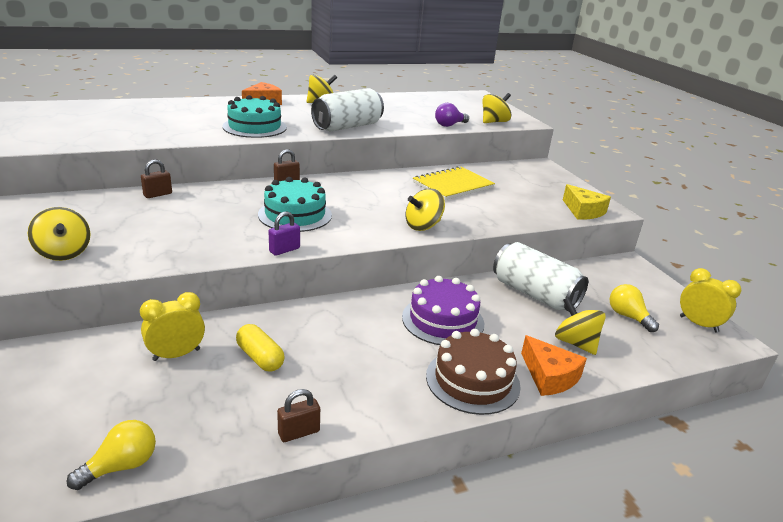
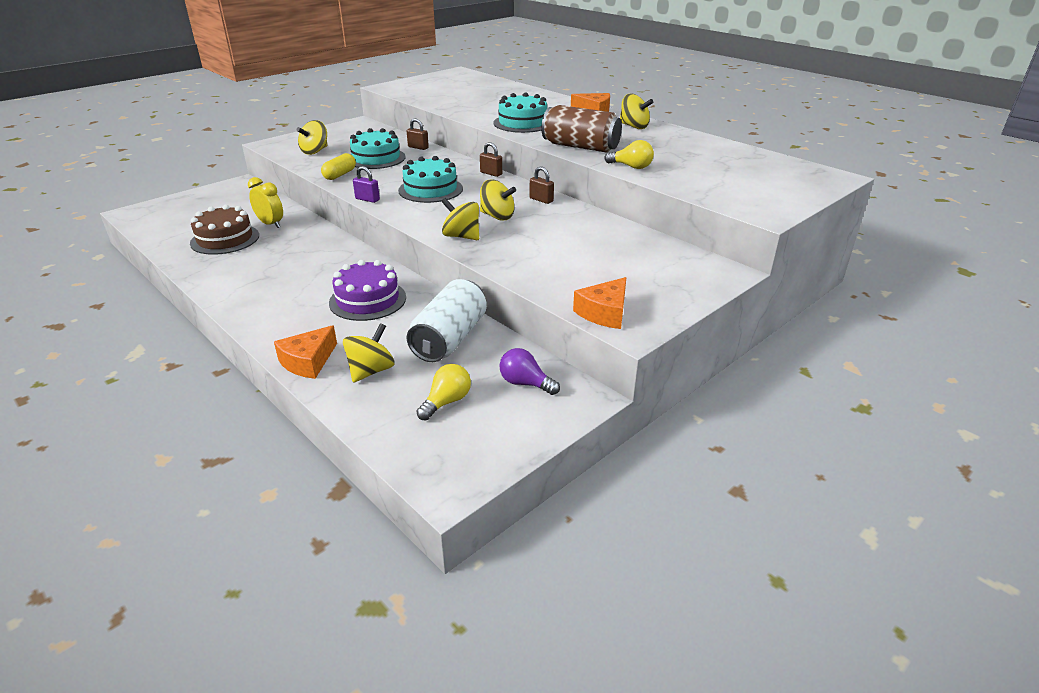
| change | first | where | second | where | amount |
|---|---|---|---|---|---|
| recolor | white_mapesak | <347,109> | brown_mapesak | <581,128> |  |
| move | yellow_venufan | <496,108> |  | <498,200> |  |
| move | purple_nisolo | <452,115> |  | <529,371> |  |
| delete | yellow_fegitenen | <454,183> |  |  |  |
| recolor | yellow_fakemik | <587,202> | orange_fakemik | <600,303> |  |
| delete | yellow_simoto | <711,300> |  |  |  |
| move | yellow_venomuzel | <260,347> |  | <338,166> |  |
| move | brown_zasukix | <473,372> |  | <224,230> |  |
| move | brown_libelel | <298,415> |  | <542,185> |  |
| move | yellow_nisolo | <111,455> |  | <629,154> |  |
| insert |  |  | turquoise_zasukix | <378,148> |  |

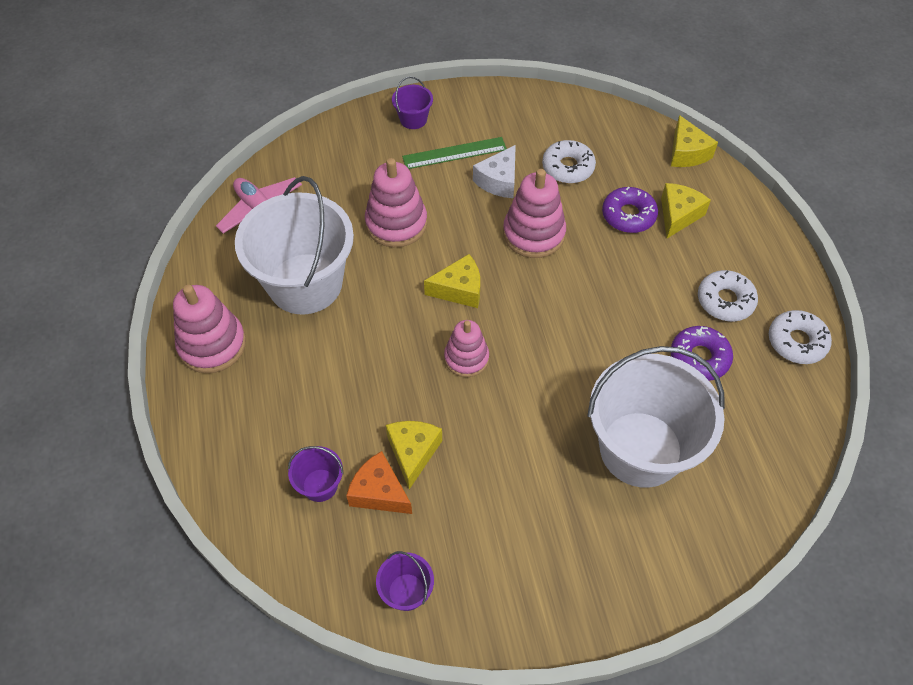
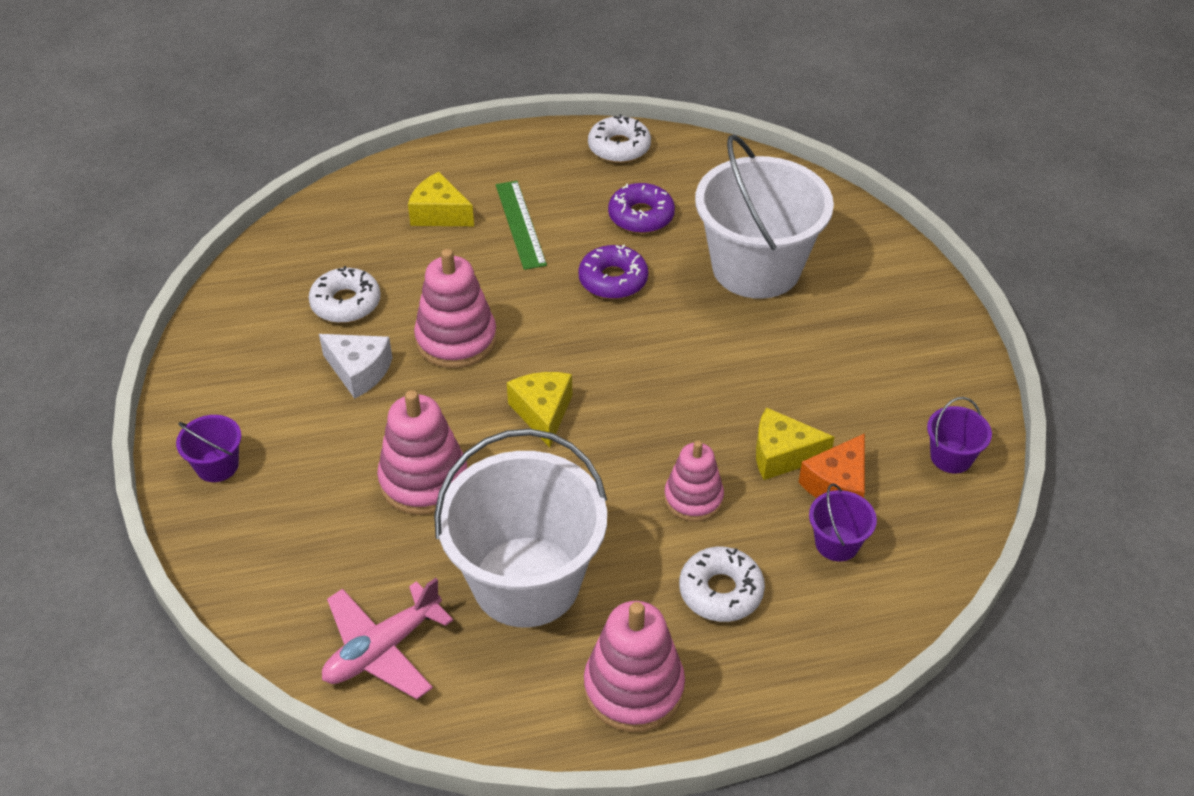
| change | first | where | second | where | amount |
|---|---|---|---|---|---|
| delete | yellow_fakemik | <694,141> |  |  |  |
| move | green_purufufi | <454,153> |  | <521,225> |  |
| move | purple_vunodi | <630,209> |  | <613,271> |  |
| move | white_vunodi | <728,295> |  | <722,584> |  |
| move | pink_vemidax | <466,348> |  | <694,481> |  |

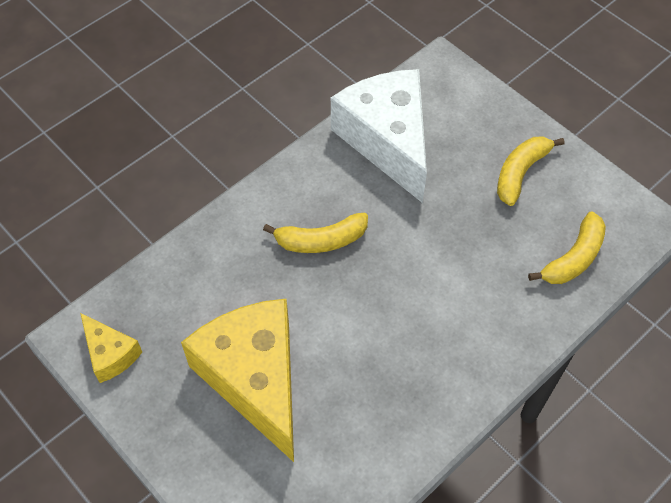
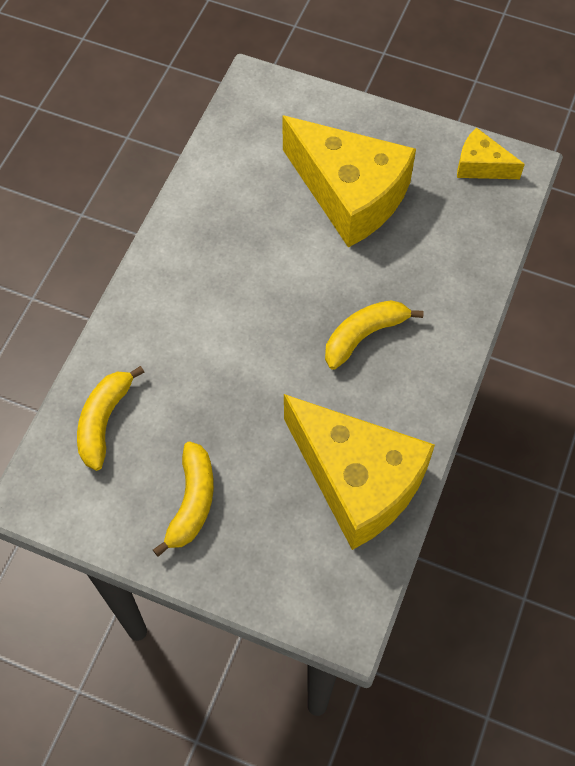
| change | first | where | second | where | amount |
|---|---|---|---|---|---|
| recolor | white_fakemik | <379,136> | yellow_fakemik | <359,472> |  |

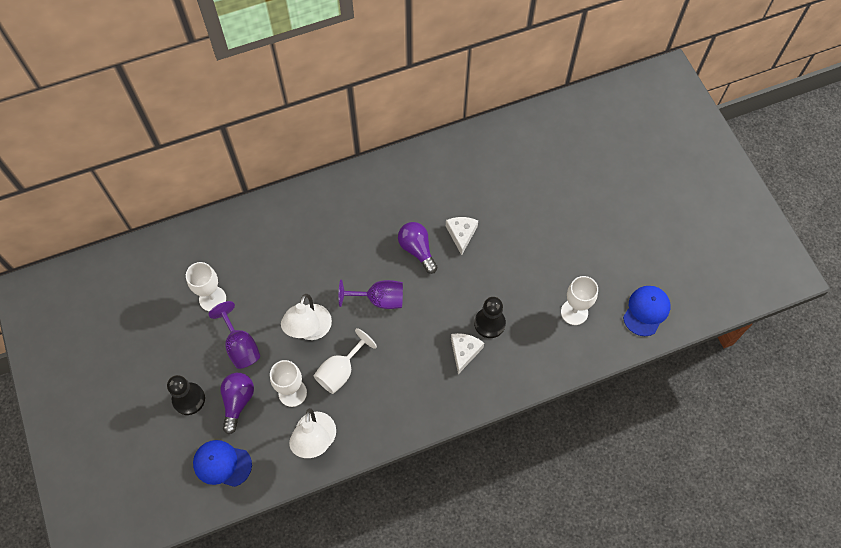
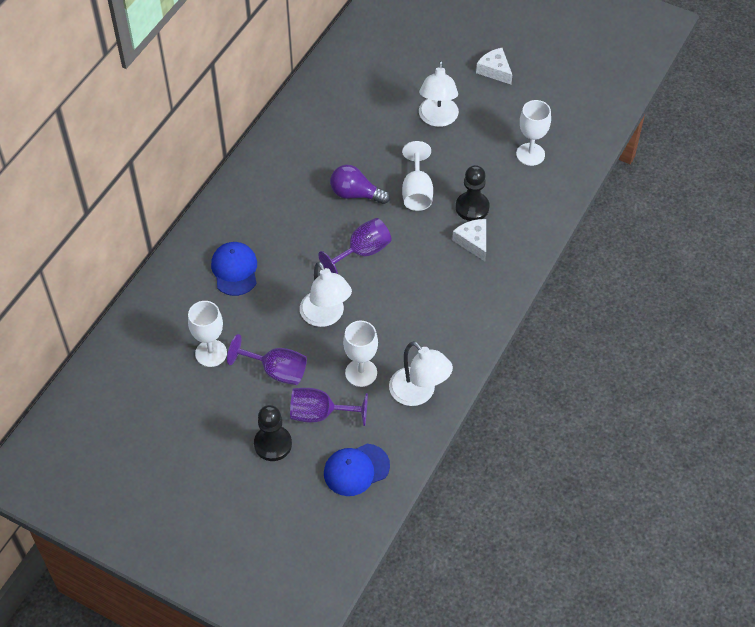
| change | first | where | second | where | amount |
|---|---|---|---|---|---|
| move | white_fakemik | <462,236> |  | <494,66> |  |
| move | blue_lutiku | <647,311> |  | <234,269> |  |
| move | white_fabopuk | <345,361> |  | <417,176> |  |
| replace | purple_nisolo | <237,403> | purple_fabopuk | <329,407> |  |
| insert |  |  | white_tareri | <439,94> |  |

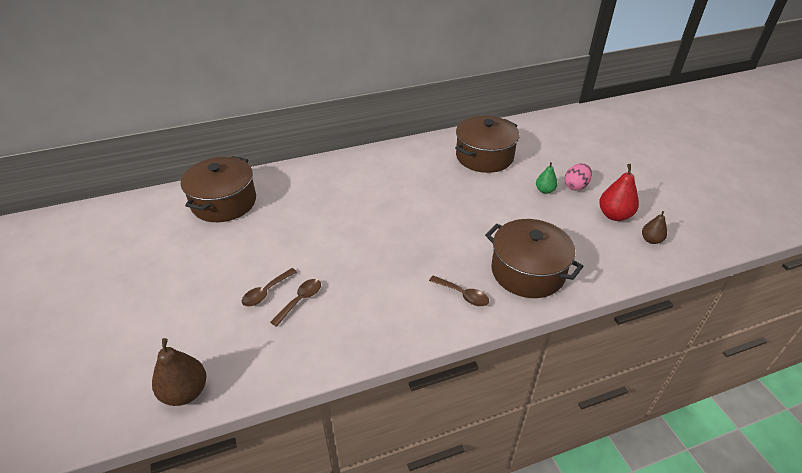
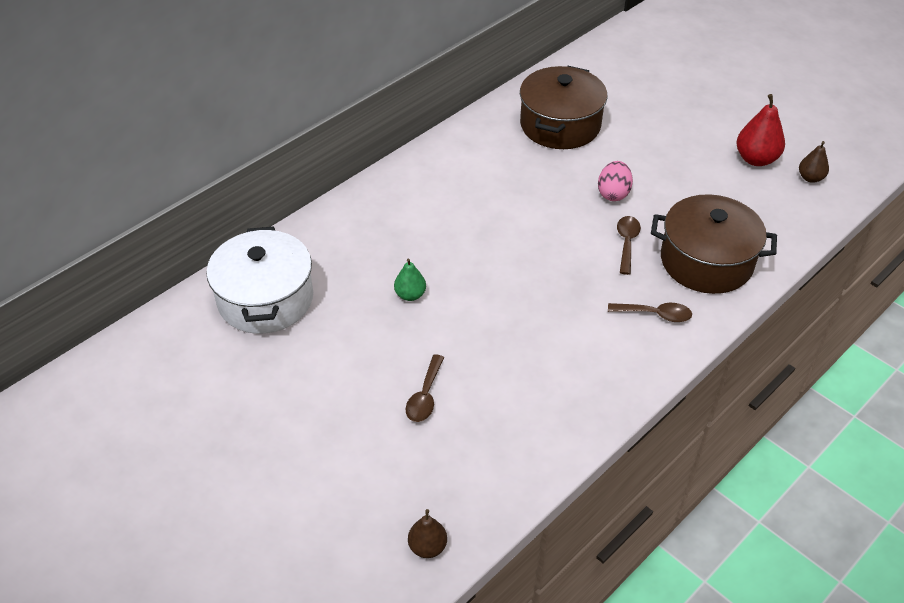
| change | first | where | second | where | amount |
|---|---|---|---|---|---|
| recolor | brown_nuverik | <218,189> | white_nuverik | <260,280> |  |
| move | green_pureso | <547,178> |  | <410,279> |  |
| move | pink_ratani | <578,177> |  | <615,181> |  |
| move | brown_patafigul | <295,303> |  | <629,245> |  |
| resize | brown_pureso | <179,372> |  | <427,533> | x0.61 |

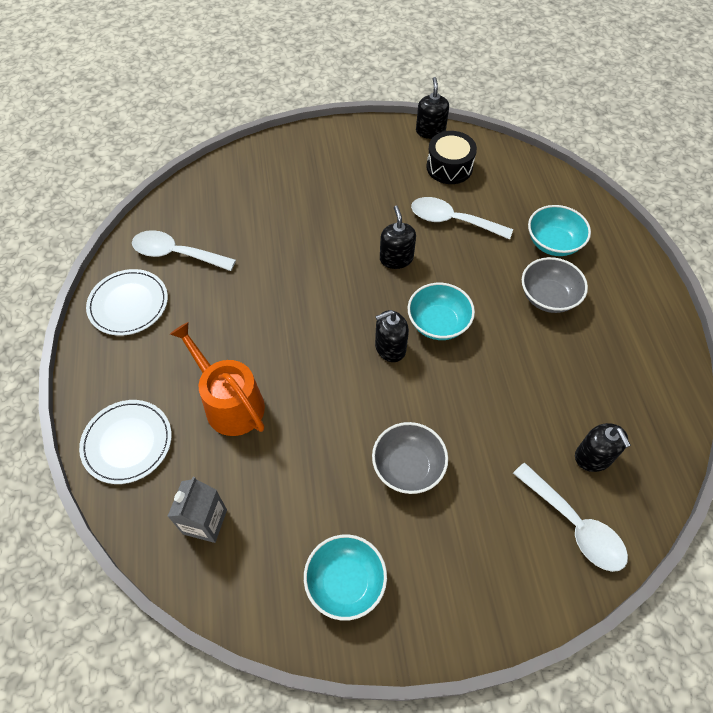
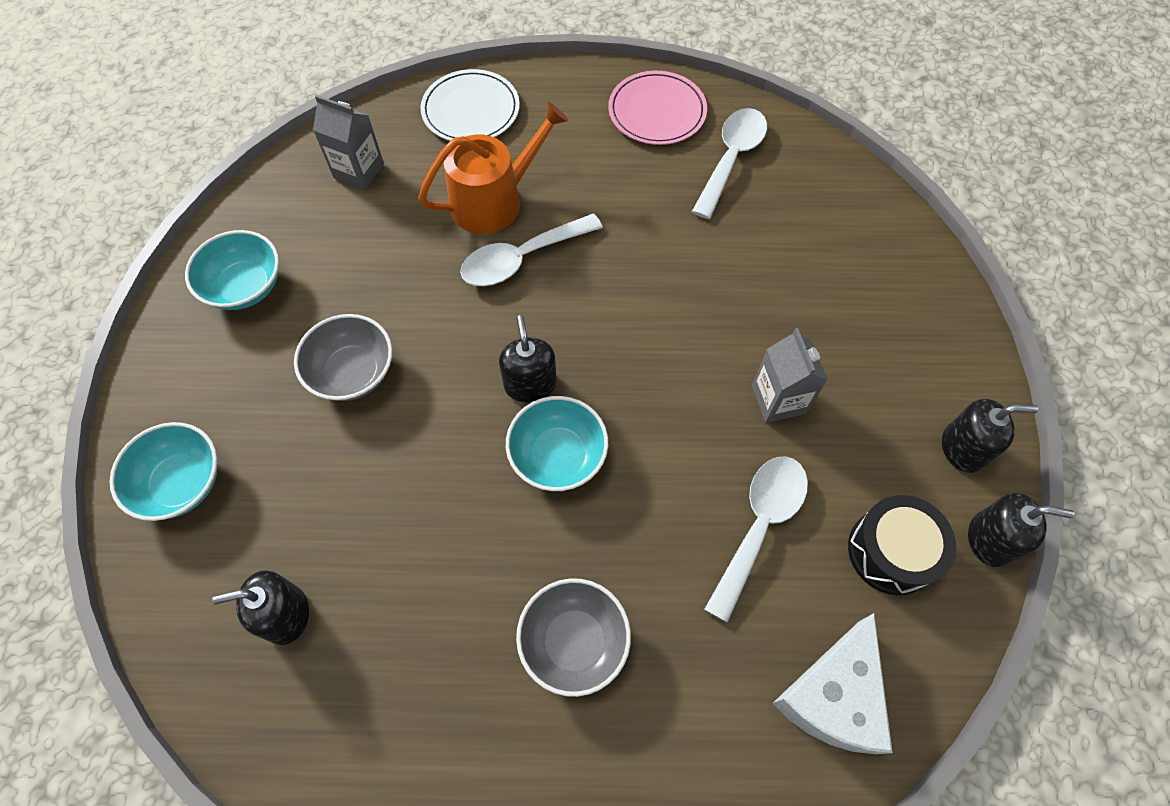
| change | first | where | second | where | amount |
|---|---|---|---|---|---|
| move | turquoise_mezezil | <559,230> |  | <163,471> |  |
| move | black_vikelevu | <398,237> |  | <990,436> |  |
| recolor | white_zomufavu | <127,302> | pink_zomufavu | <657,108> |  |
| move | white_patafigul | <570,517> |  | <531,250> |  |
| insert |  |  | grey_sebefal | <790,375> |  |
| insert |  |  | white_fakemik | <833,683> |  |

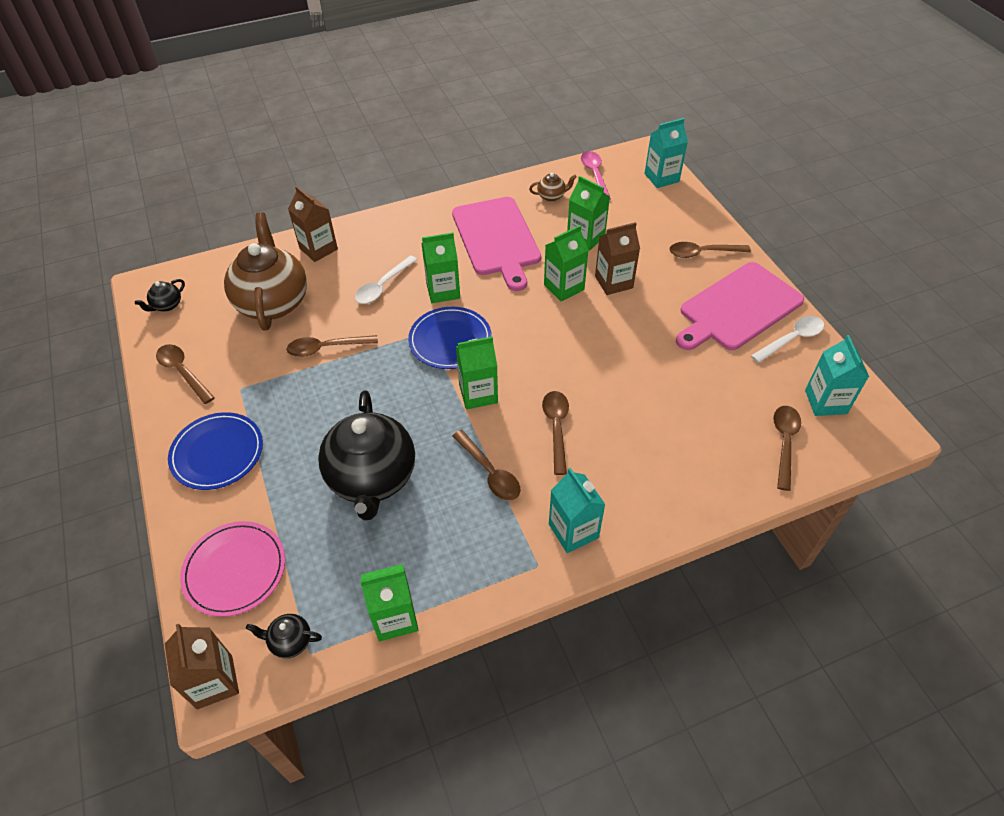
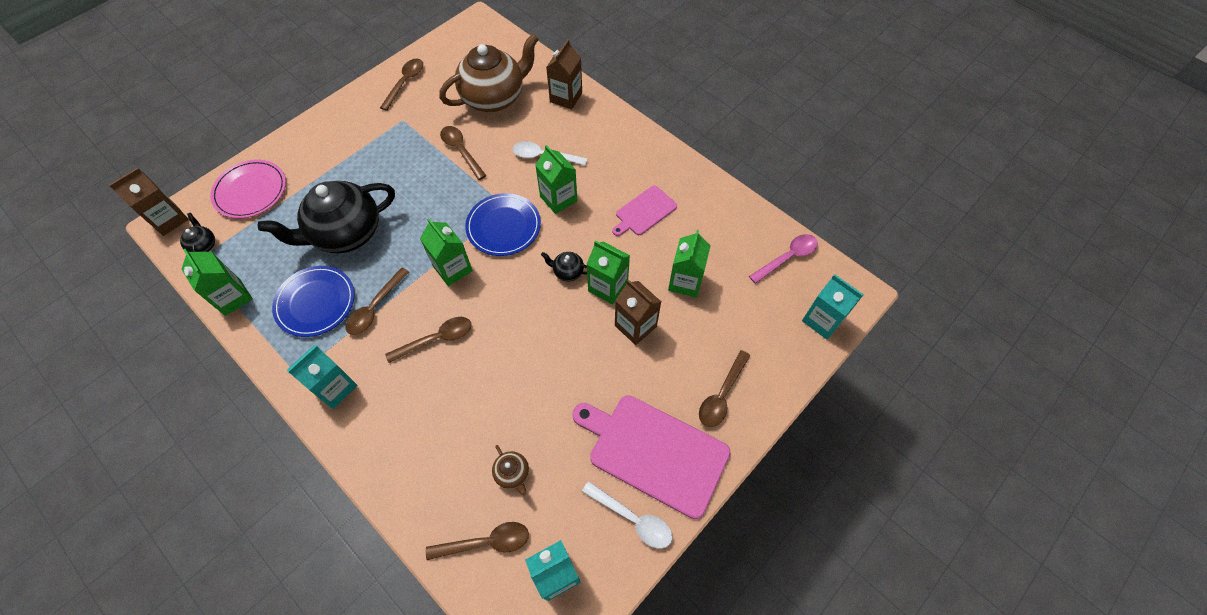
| change | first | where | second | where | amount |
|---|---|---|---|---|---|
| move | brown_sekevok | <553,187> |  | <510,470> |  |
| resize | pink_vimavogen | <496,244> |  | <644,210> | x0.54 |
| rotate | brown_patafigul | <710,250> |  | <725,388> | 120 degrees counterclockwise |
| move | black_sekevok | <160,295> |  | <564,267> |  |
| move | blue_zomufavu | <215,451> |  | <313,301> |  |

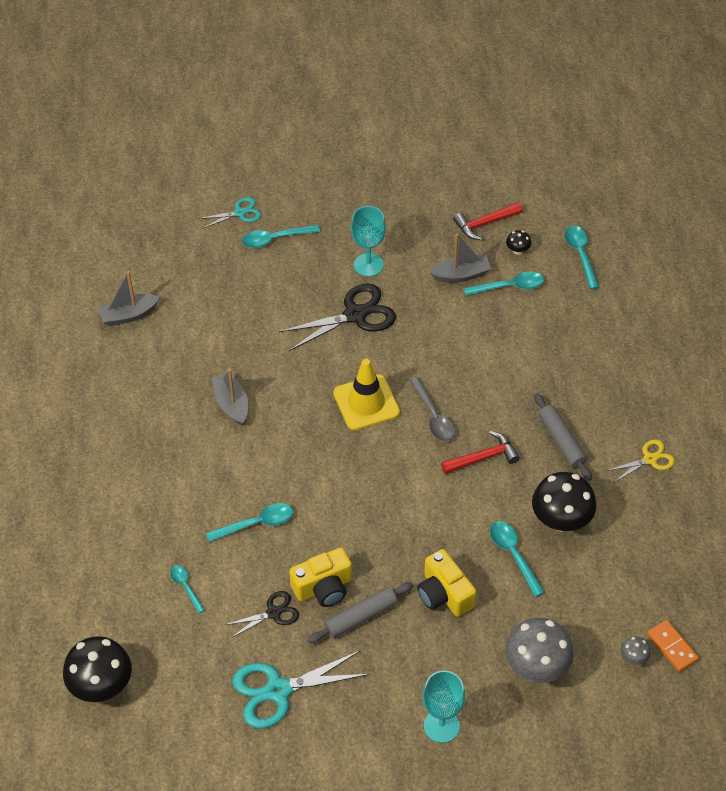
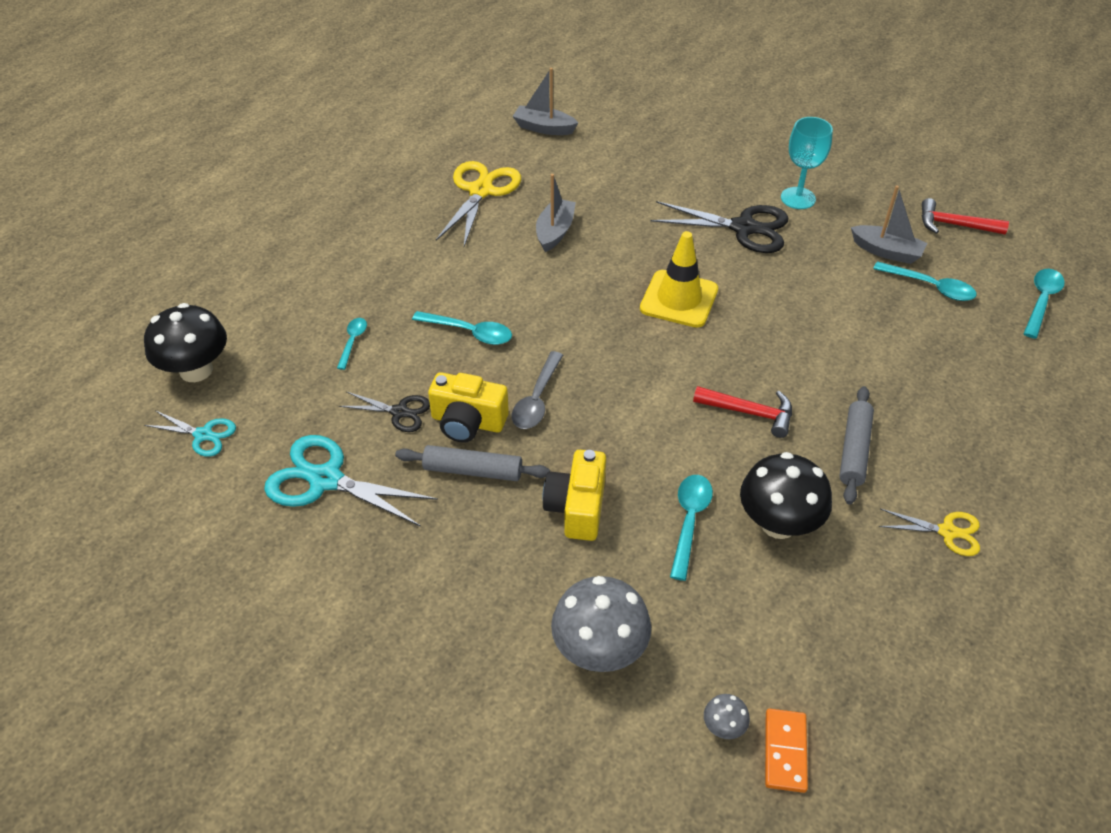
| change | first | where | second | where | amount |
|---|---|---|---|---|---|
| move | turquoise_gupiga | <229,213> |  | <190,434> |  |
| delete | turquoise_patafigul | <281,236> |  |  |  |
| delete | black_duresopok | <518,242> |  |  |  |
| move | grey_patafigul | <433,409> |  | <537,390> |  |
| delete | turquoise_fabopuk | <444,706> |  |  |  |
| insert |  |  | yellow_gupiga | <478,203> |  |

